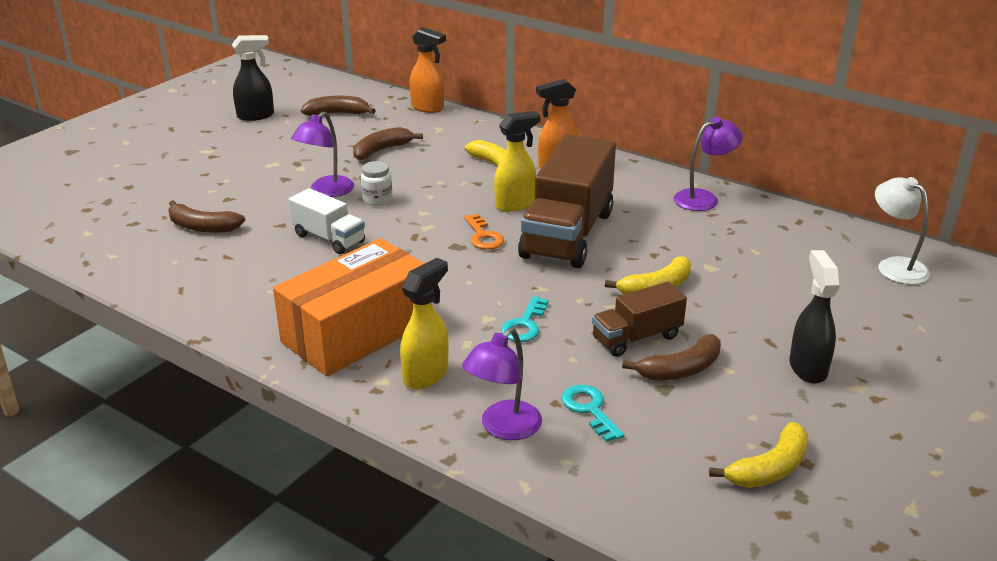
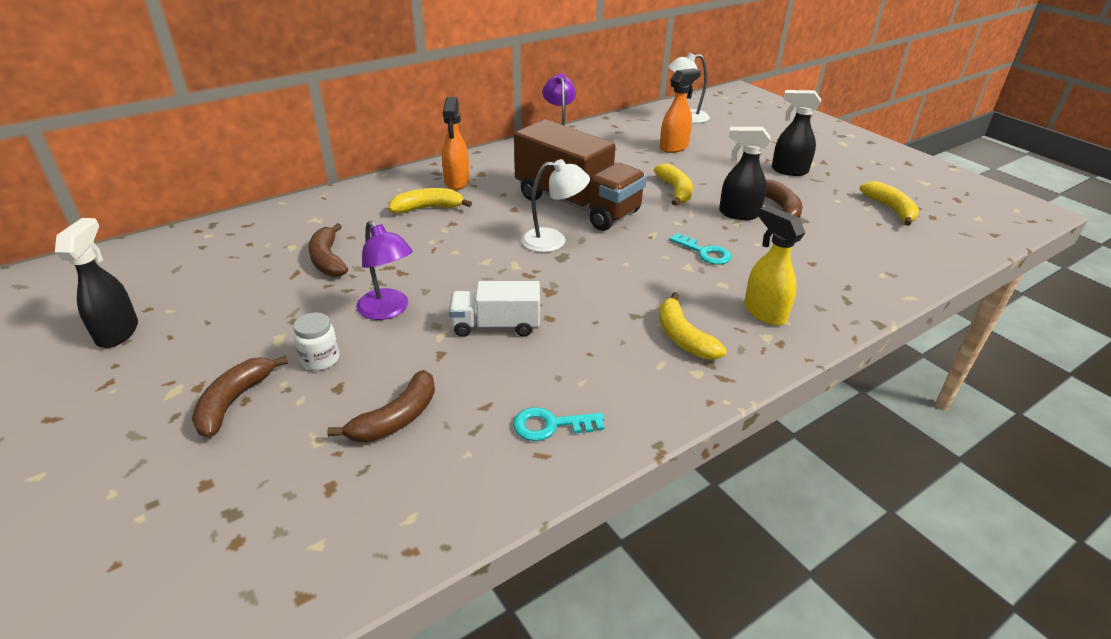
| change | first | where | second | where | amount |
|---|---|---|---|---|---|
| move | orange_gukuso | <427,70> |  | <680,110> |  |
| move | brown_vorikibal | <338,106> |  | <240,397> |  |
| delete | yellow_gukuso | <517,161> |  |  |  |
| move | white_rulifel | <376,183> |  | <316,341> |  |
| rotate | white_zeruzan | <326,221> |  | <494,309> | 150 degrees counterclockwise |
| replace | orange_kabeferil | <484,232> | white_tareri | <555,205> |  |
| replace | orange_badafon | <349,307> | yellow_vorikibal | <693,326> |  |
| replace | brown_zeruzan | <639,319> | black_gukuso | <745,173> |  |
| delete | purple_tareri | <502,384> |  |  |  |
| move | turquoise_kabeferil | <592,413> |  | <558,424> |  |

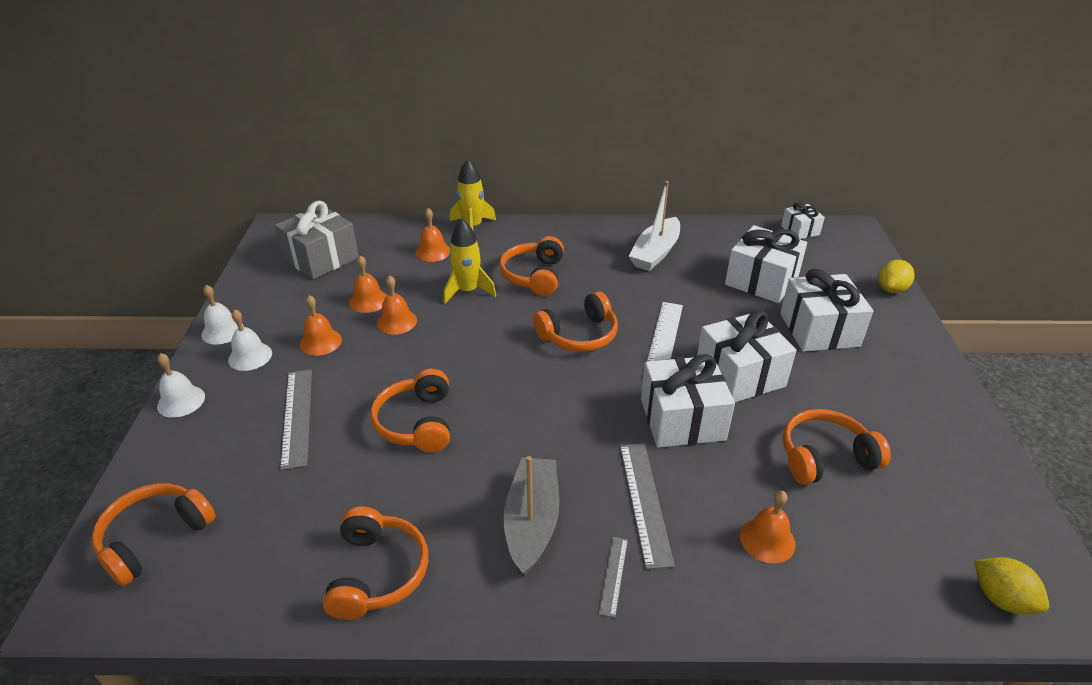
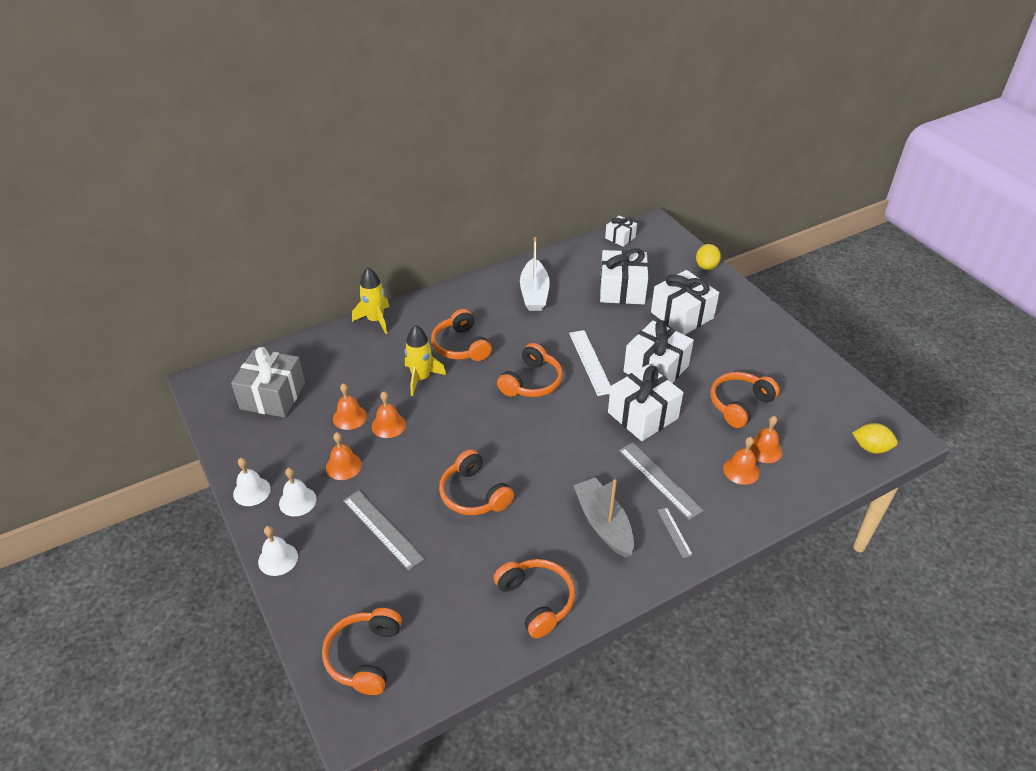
| change | first | where | second | where | amount |
|---|---|---|---|---|---|
| move | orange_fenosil | <432,235> |  | <766,439> |  |

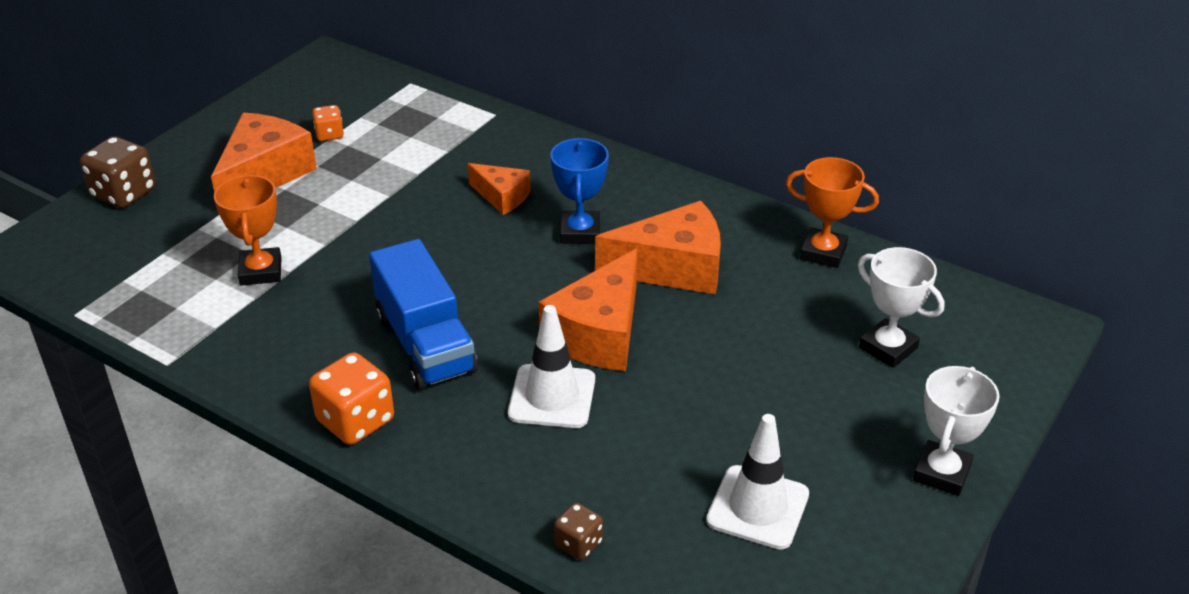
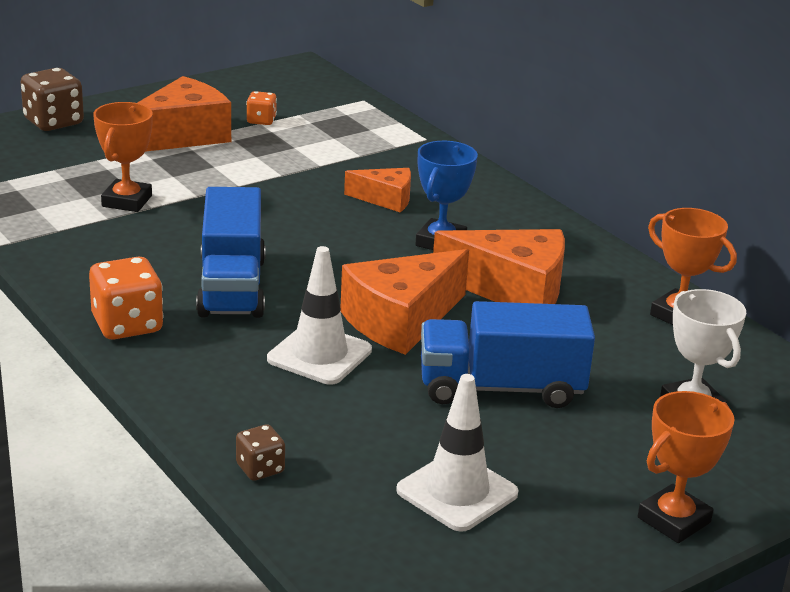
| change | first | where | second | where | amount |
|---|---|---|---|---|---|
| rotate | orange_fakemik | <499,189> |  | <377,190> | 45 degrees counterclockwise |
| recolor | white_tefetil | <956,431> | orange_tefetil | <686,467> |  |
| insert |  |  | blue_zeruzan | <508,354> |  |

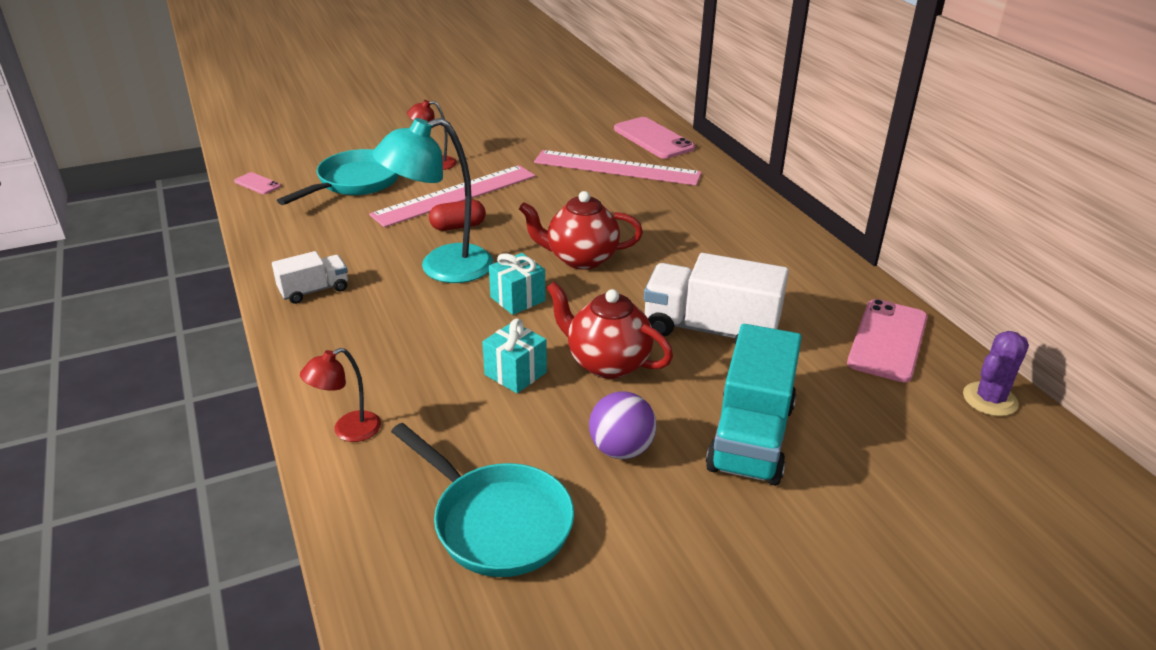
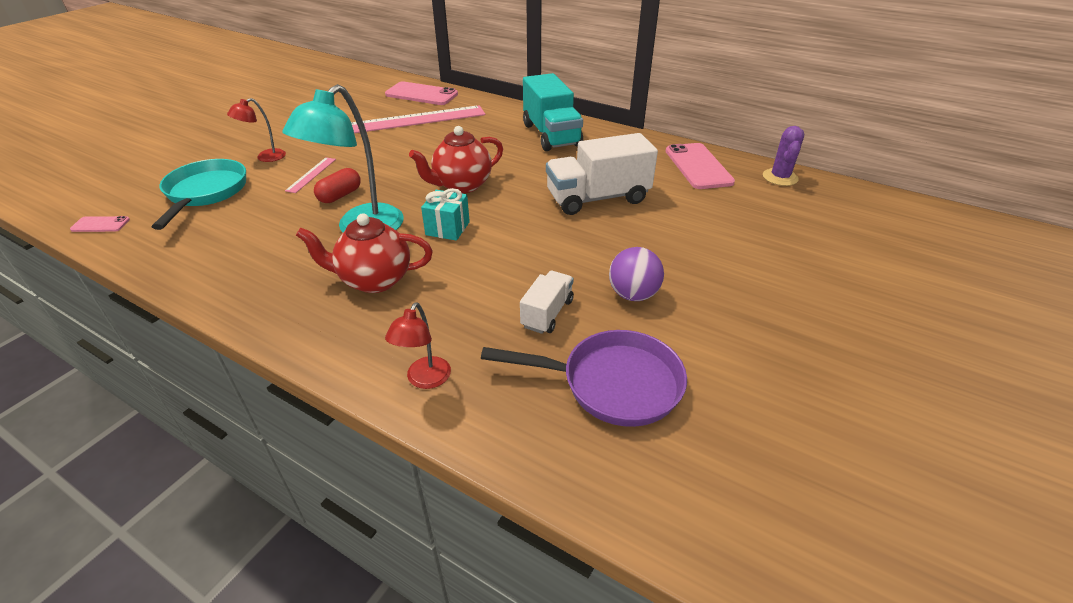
| change | first | where | second | where | amount |
|---|---|---|---|---|---|
| resize | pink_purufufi | <452,196> |  | <310,175> | x0.46 |
| move | white_zeruzan | <310,277> |  | <547,302> |  |
| move | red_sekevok | <610,330> |  | <364,253> |  |
| delete | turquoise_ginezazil | <514,356> |  |  |  |
| move | turquoise_zeruzan | <754,405> |  | <553,112> |  |
| recolor | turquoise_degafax | <482,500> | purple_degafax | <584,378> |  |

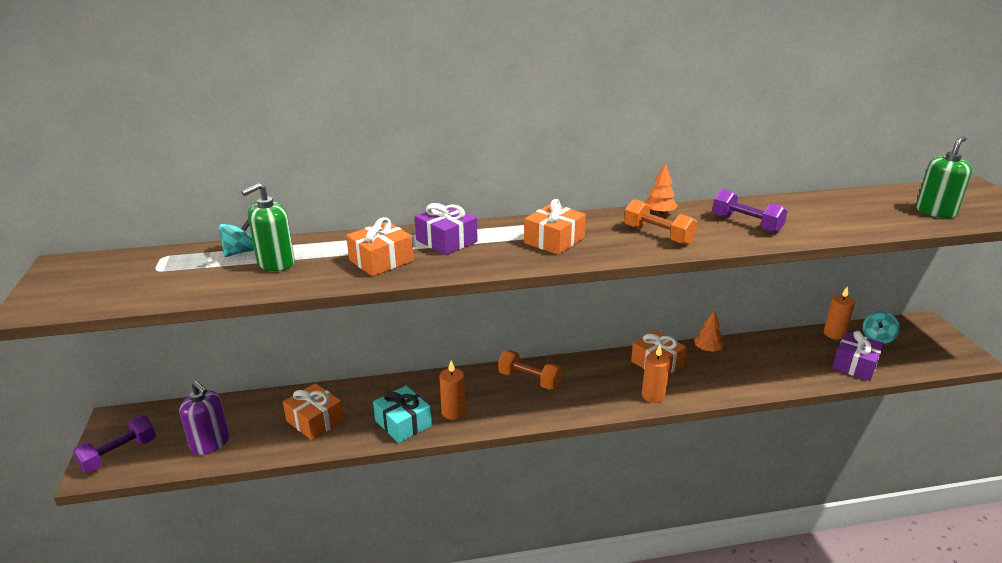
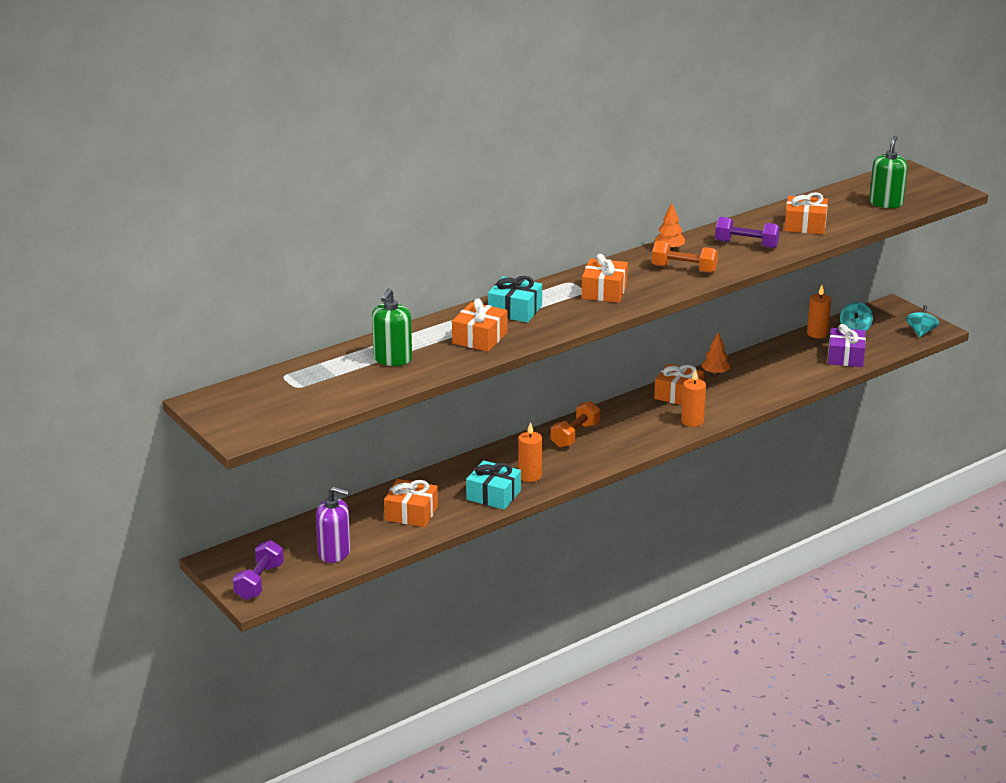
| change | first | where | second | where | amount |
|---|---|---|---|---|---|
| recolor | purple_ginezazil | <446,229> | turquoise_ginezazil | <515,299> |  |
| move | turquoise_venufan | <236,238> |  | <922,321> |  |
| rotate | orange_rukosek | <530,370> |  | <575,424> | 60 degrees counterclockwise |
| insert |  |  | orange_ginezazil | <806,213> |  |

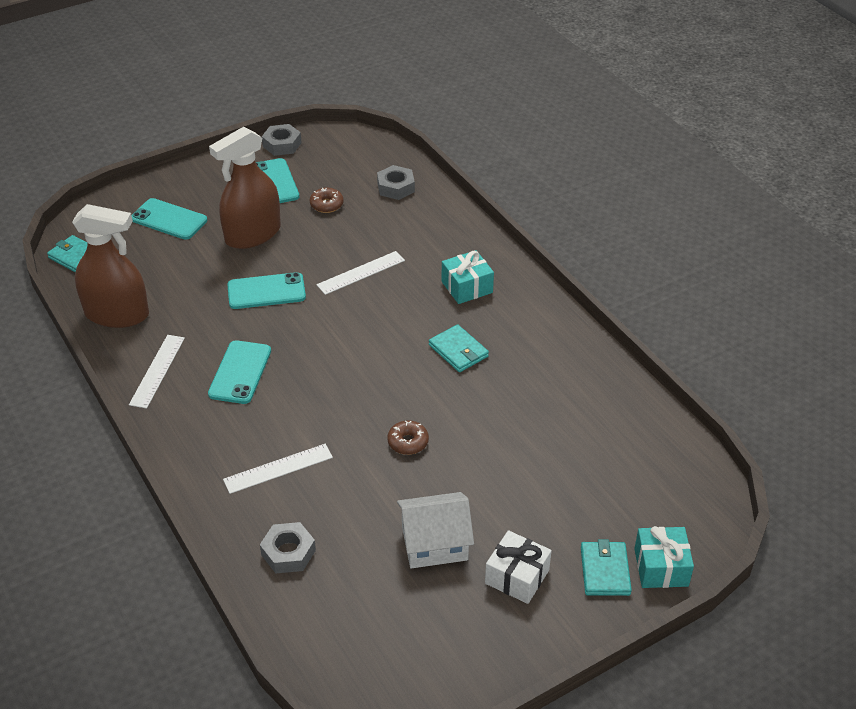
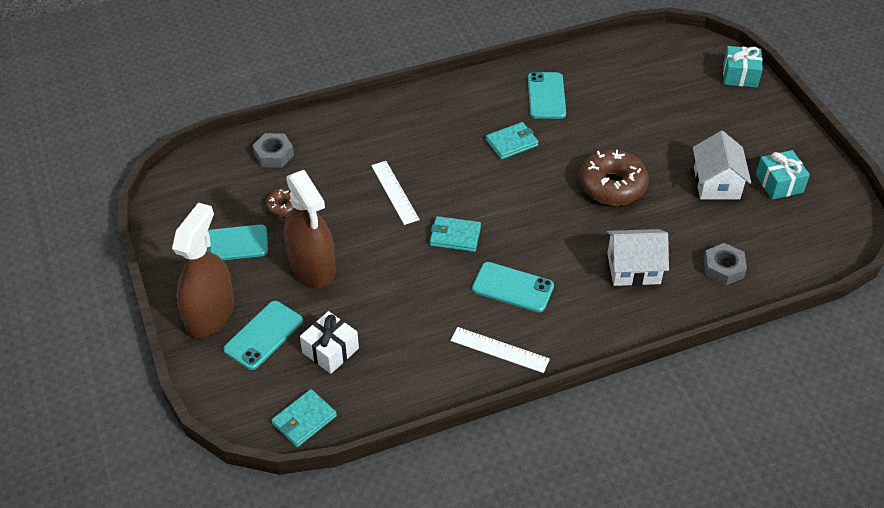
| change | first | where | second | where | amount |
|---|---|---|---|---|---|
| delete | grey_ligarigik | <282,140> |  |  |  |
| move | brown_gukuso | <110,266> |  | <203,270> |  |
| move | turquoise_ginezazil | <468,277> |  | <783,175> |  |
| move | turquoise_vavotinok | <266,290> |  | <547,95> |  |
| resize | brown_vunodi | <408,437> |  | <614,177> | x2.02 |
| replace | white_purufufi | <278,469> | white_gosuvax | <638,257> |  |
| move | white_ginezazil | <518,567> |  | <329,342> |  |
| move | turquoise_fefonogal | <606,567> |  | <455,234> |  |

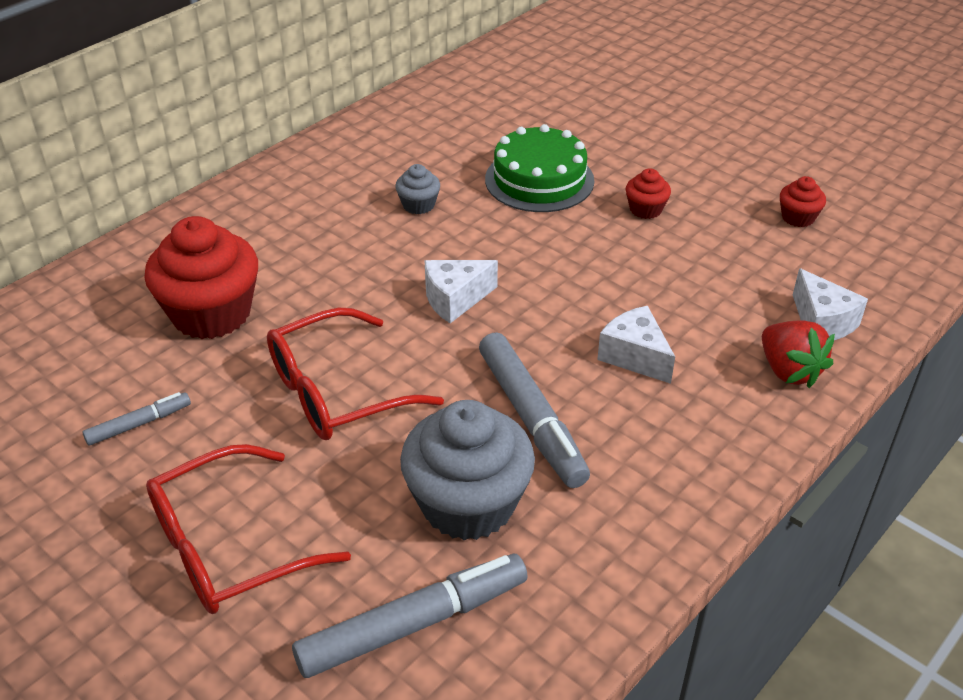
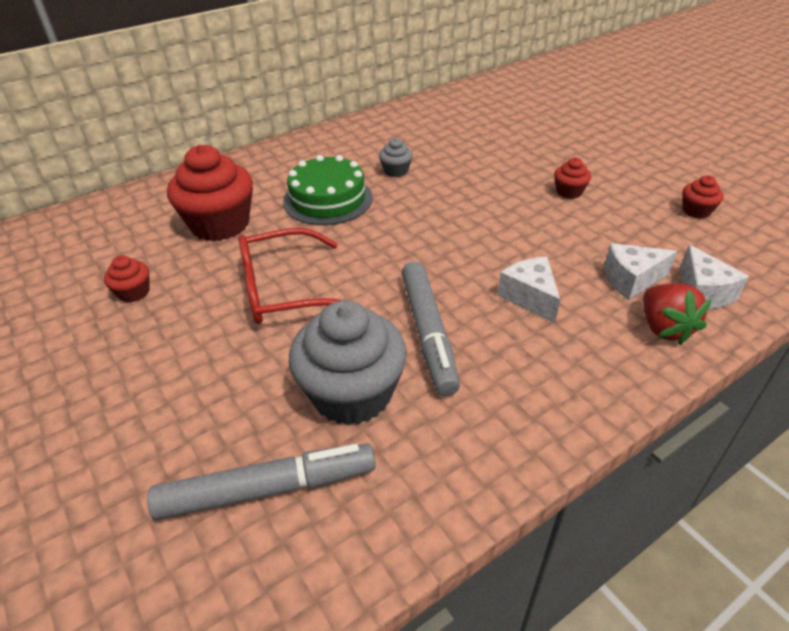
| change | first | where | second | where | amount |
|---|---|---|---|---|---|
| move | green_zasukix | <540,168> |  | <328,190> |  |
| move | white_fakemik | <461,291> |  | <640,271> |  |
| replace | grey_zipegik | <137,419> | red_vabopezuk | <126,278> |  |
| delete | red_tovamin | <248,529> |  |  |  |

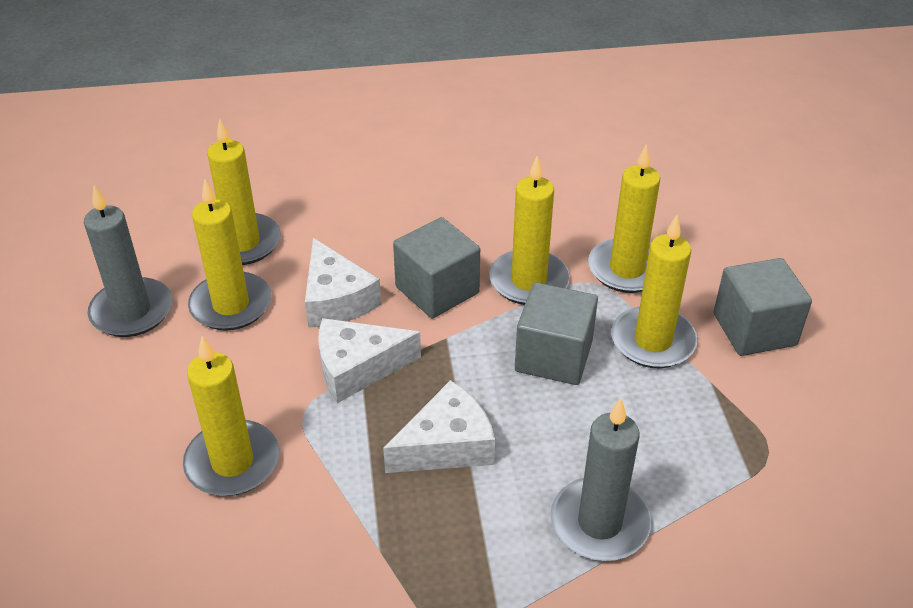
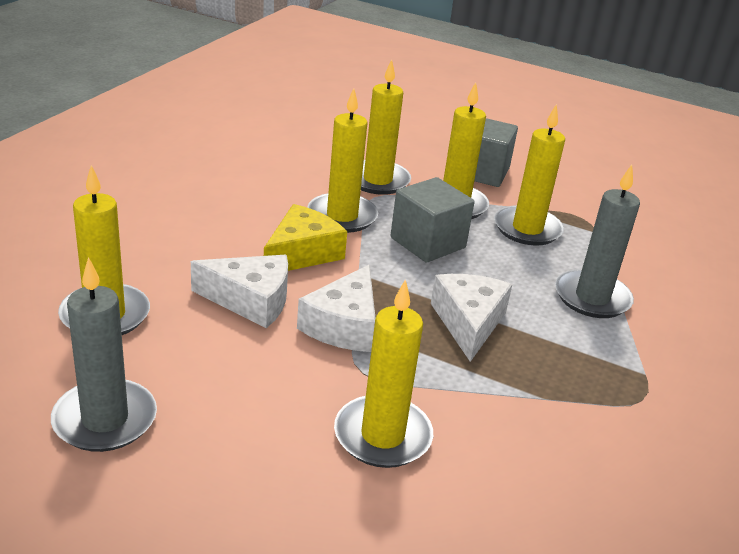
| change | first | where | second | where | amount |
|---|---|---|---|---|---|
| move | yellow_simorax | <229,255> |  | <529,175> |  |
| replace | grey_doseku | <436,267> | yellow_fakemik | <305,237> |  |

